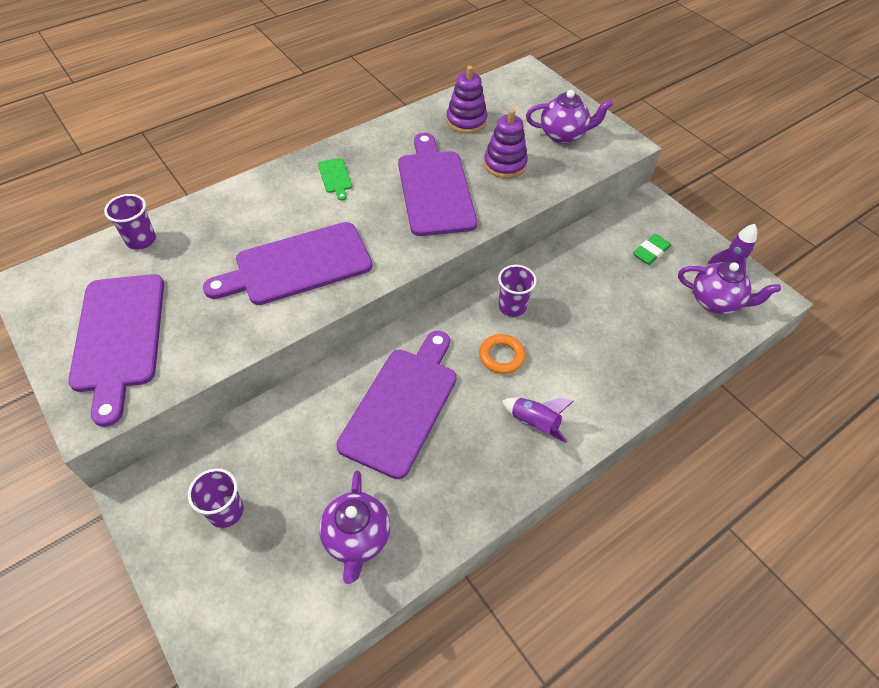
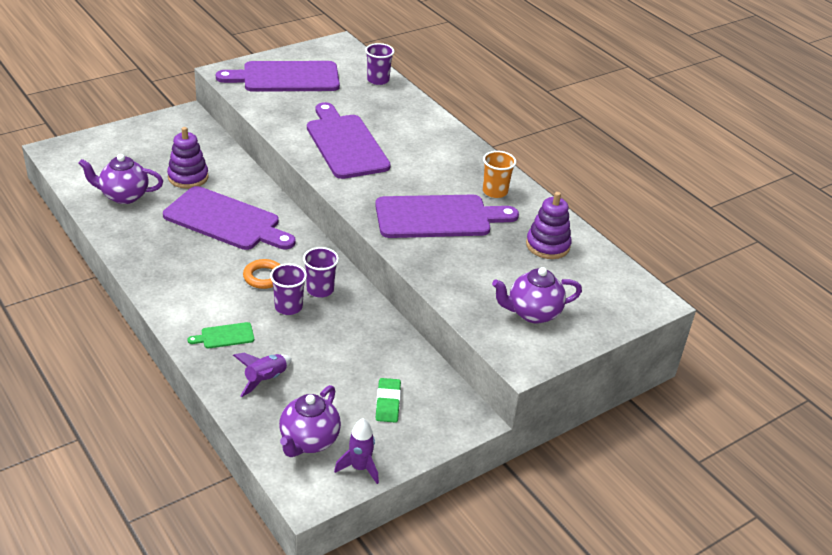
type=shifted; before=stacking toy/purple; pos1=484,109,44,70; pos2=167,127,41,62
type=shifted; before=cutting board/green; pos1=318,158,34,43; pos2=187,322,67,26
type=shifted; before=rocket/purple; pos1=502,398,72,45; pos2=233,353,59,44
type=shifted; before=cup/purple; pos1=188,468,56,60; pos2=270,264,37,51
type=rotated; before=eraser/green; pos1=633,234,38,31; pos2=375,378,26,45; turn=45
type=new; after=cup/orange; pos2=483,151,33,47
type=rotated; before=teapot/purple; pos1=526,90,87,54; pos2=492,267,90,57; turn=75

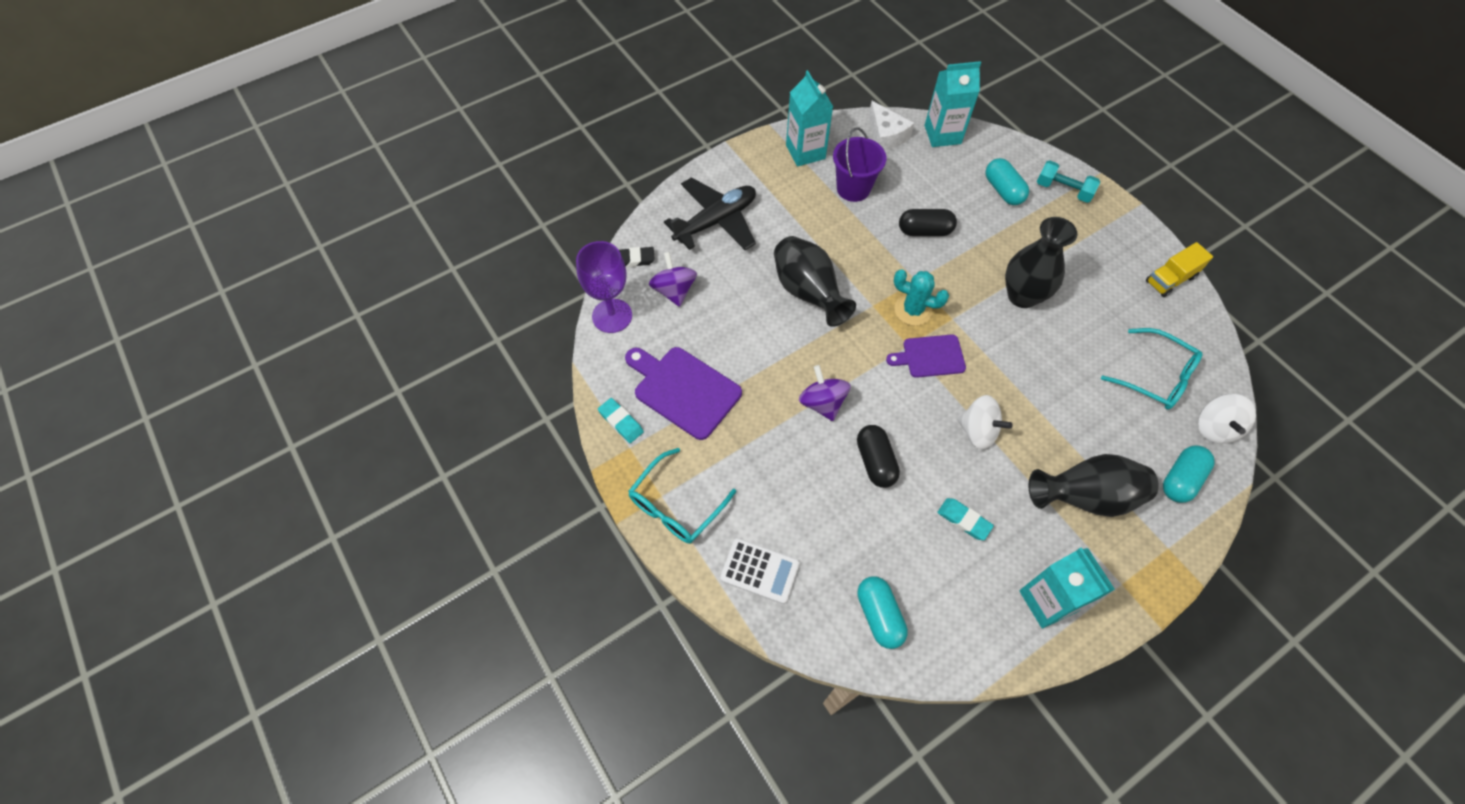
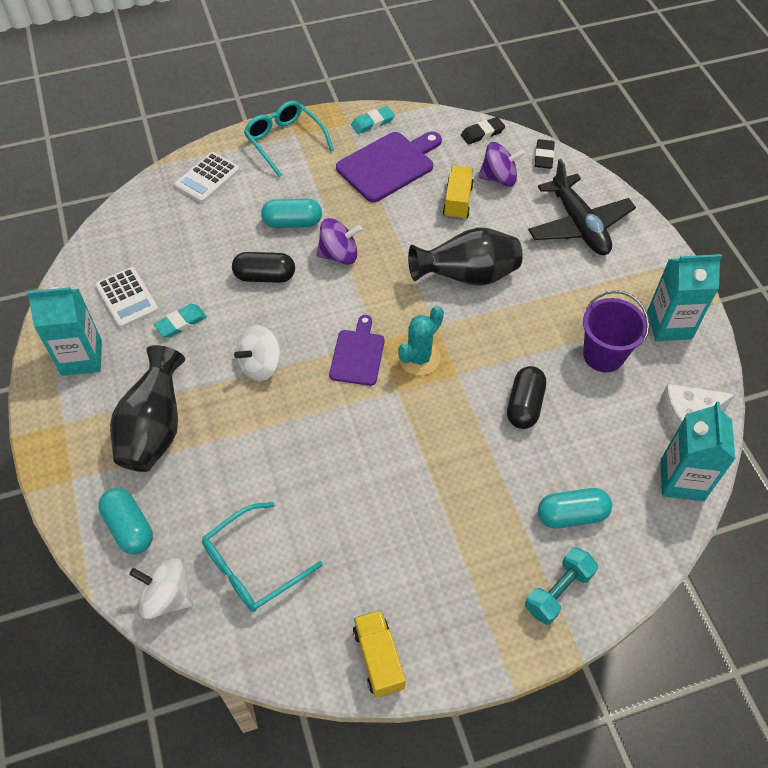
type=new; after=calculator/white; pos2=95,267,64,61
type=shifted; before=capsule/turquoise; pos1=857,576,51,73; pos2=261,199,61,29
type=new; after=truck/yellow; pos2=443,165,31,55
type=swapped; before=goblet/purple; after=eraser/black; pos1=576,241,56,92; pos2=461,117,44,28
type=gone; before=vase/black; pos1=1005,217,72,91

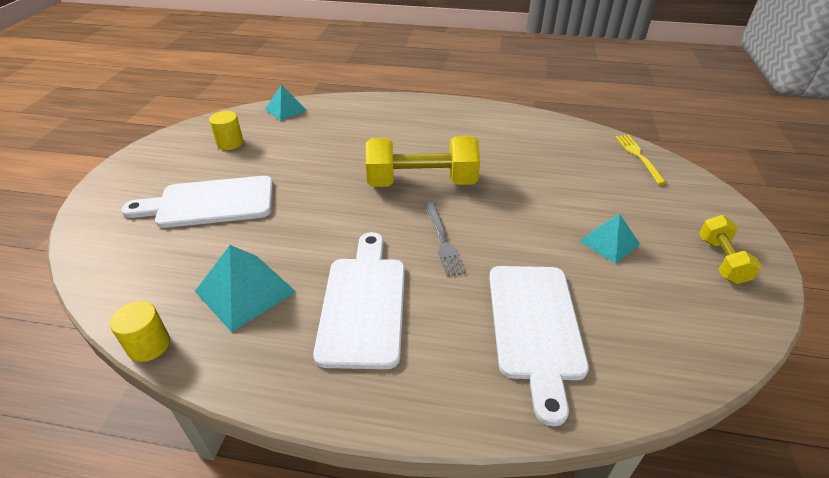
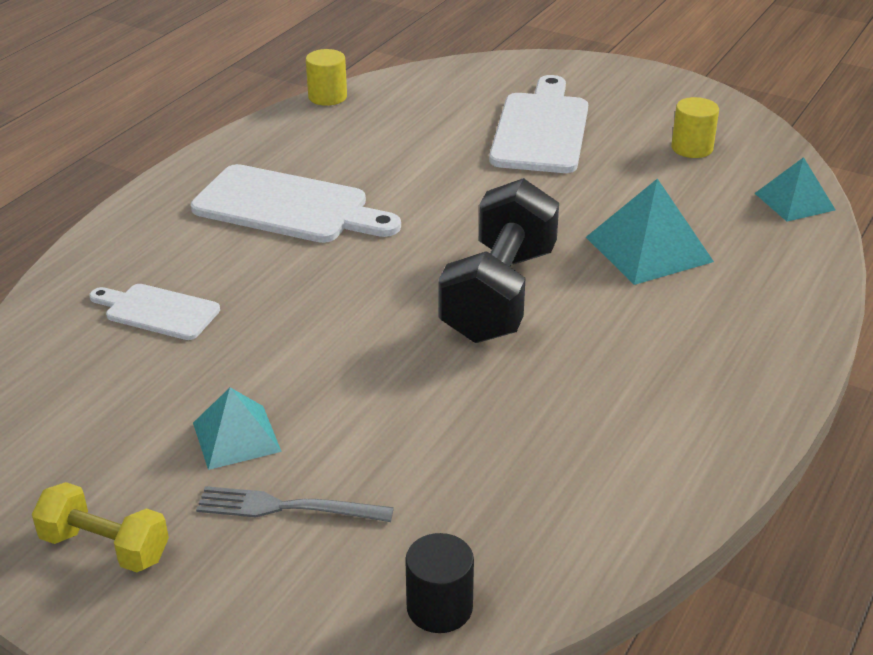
type=scaled; before=cutting board/white; pos1=489,266,100,160; pos2=90,284,130,56; scale=0.57
type=shifted; before=fork/grey; pos1=424,203,42,74; pos2=196,486,198,36
type=swapped; before=fork/yellow; after=cylinder/black; pos1=615,135,52,50; pos2=405,533,69,100
type=repainted; before=dumbbell/yellow; after=dumbbell/black; pos1=366,136,114,51; pos2=438,178,121,165
type=shifted; before=pyramid/turquoise; pos1=195,245,101,87; pos2=586,178,128,107

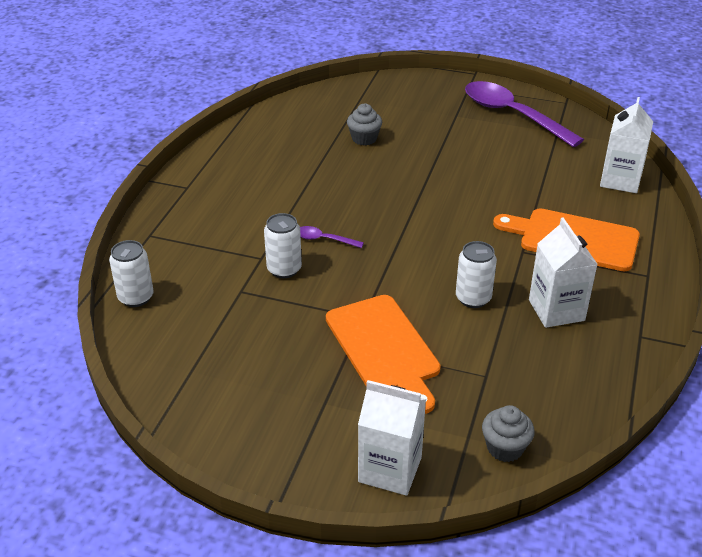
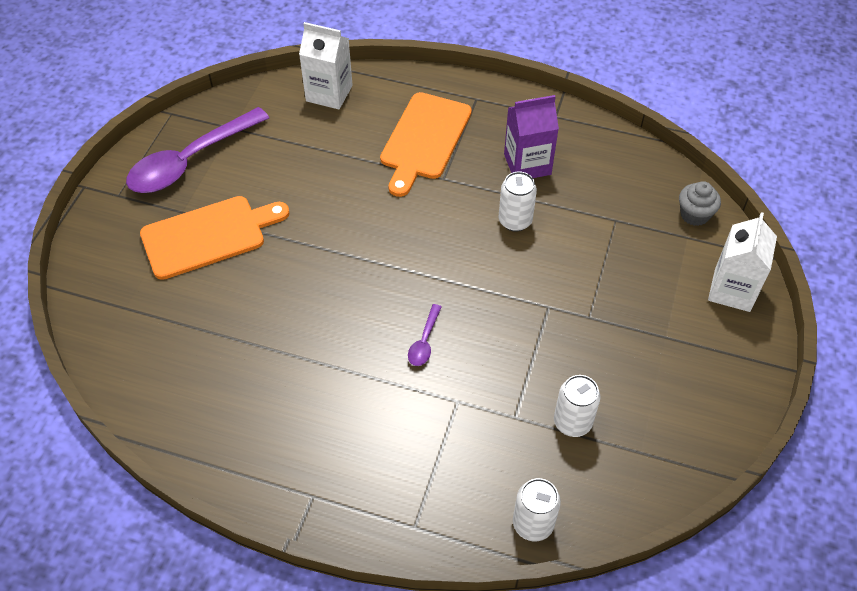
type=shifted; before=cutting board/orange; pos1=326,295,115,119; pos2=140,196,150,84
type=repainted; before=carton/white; after=carton/purple; pos1=529,218,69,110; pos2=504,95,55,83
type=shifted; before=can/white; pos1=264,213,38,65; pos2=554,375,47,62
type=gone; before=cupcake/grey; pos1=347,104,35,42

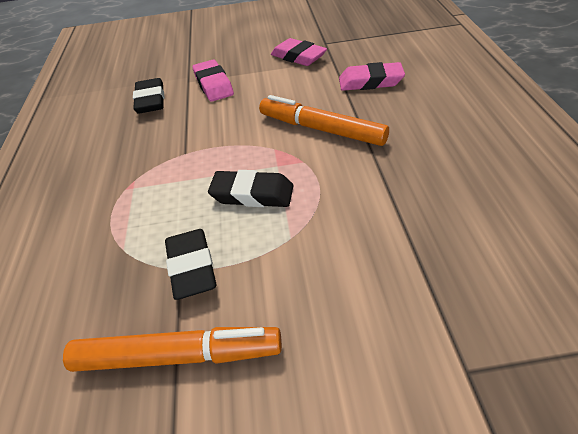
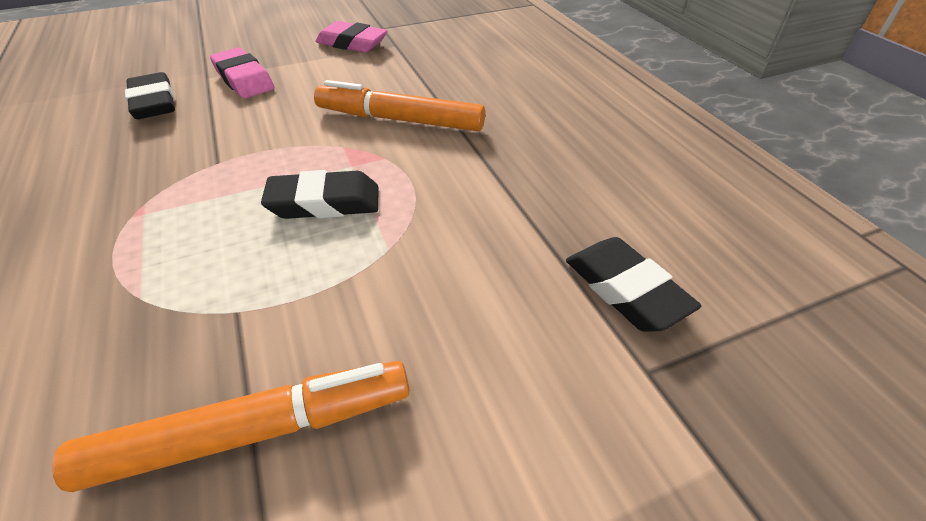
type=shifted; before=eraser/black; pos1=165,229,52,71; pos2=566,237,135,95
type=gone; before=eraser/pink; pos1=339,62,66,29

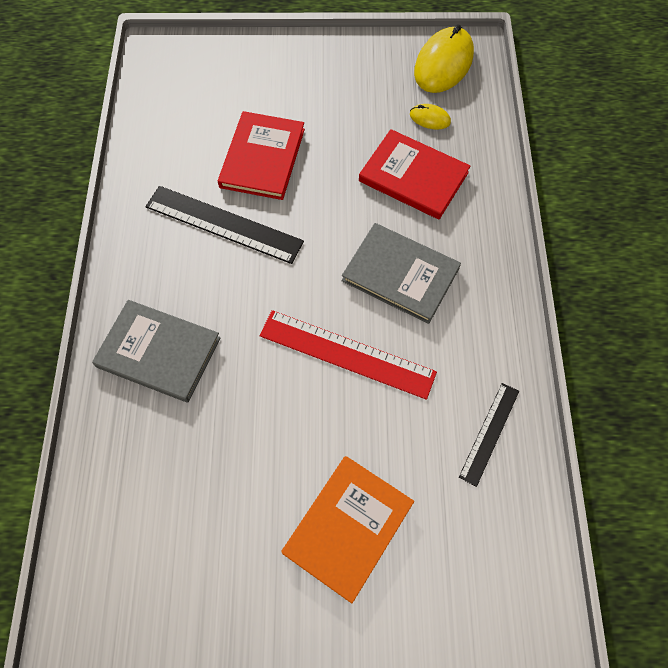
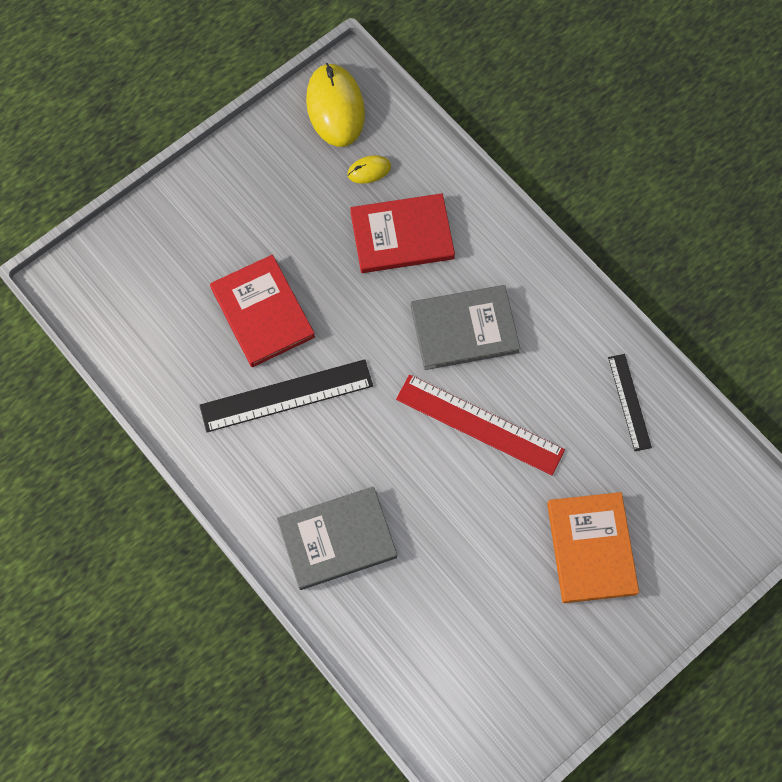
type=rotated; before=ruler/red; pos1=259,310,178,90; pos2=396,375,169,101; turn=45

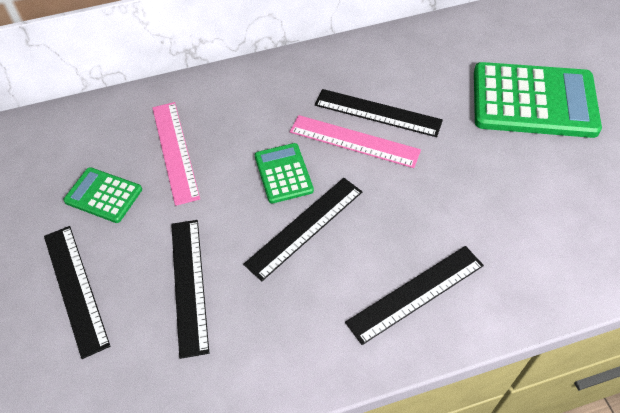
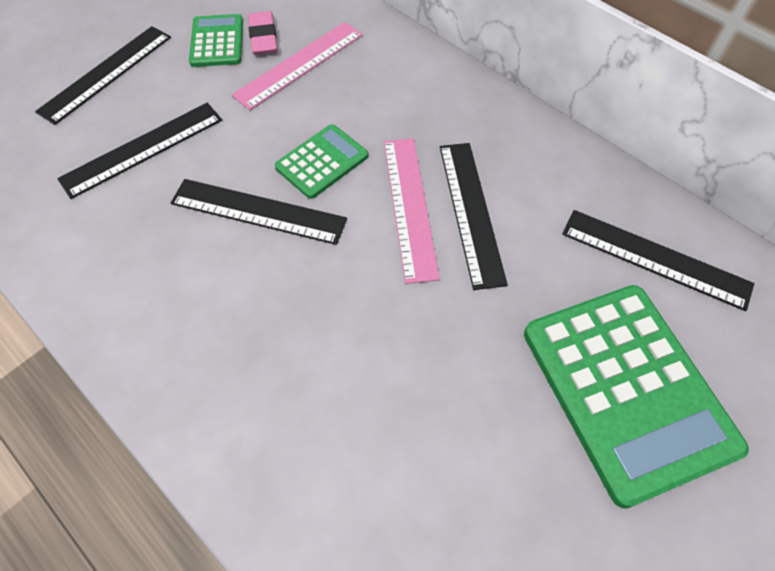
type=new; after=eraser/pink; pos2=248,11,30,44
type=shifted; before=ruler/black; pos1=345,246,139,99; pos2=562,210,192,101

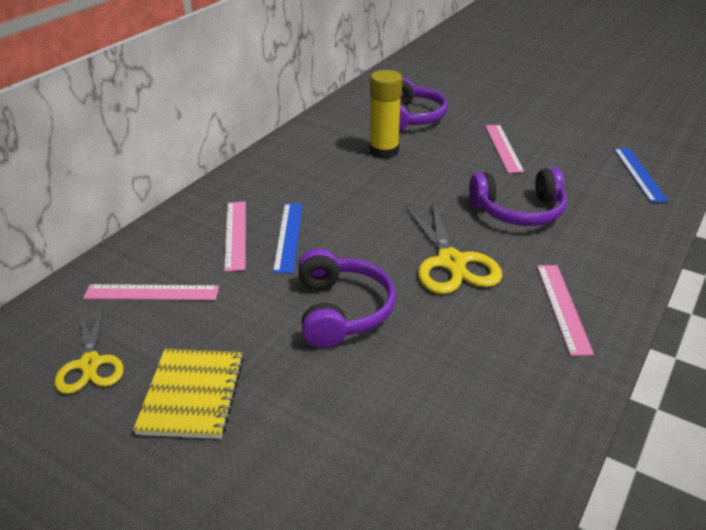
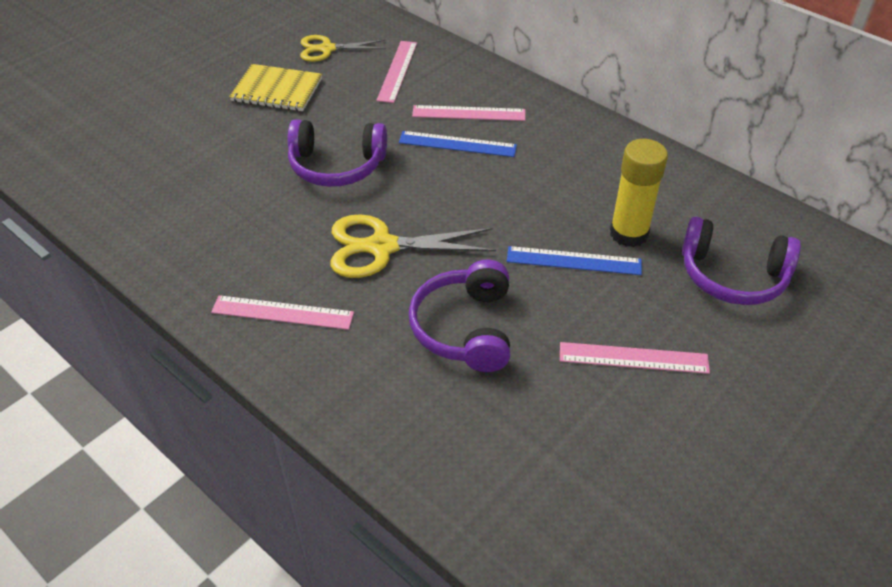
type=shifted; before=ruler/blue; pos1=614,148,54,54; pos2=507,246,135,29

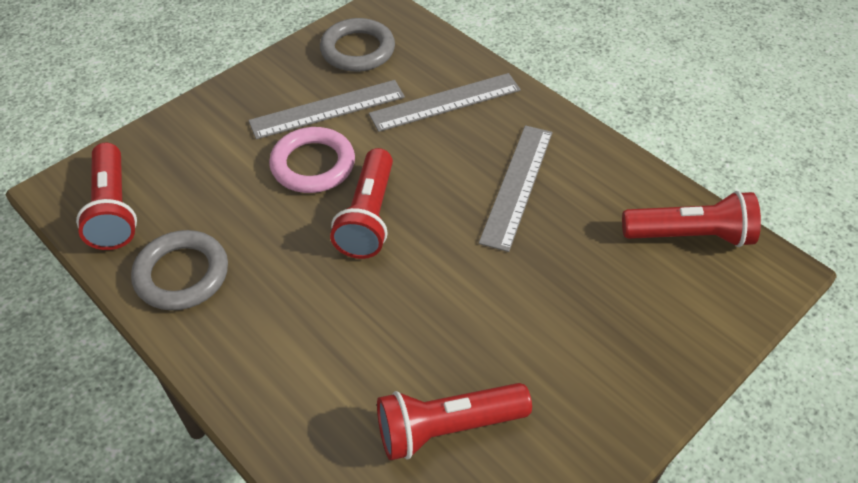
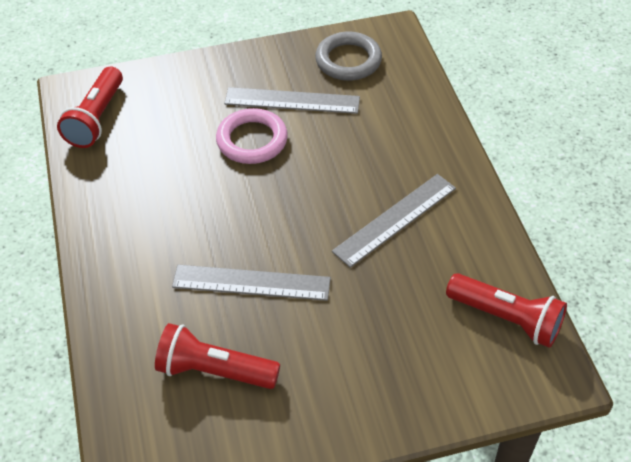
type=shifted; before=ruler/grey; pos1=369,73,152,59; pos2=172,265,159,36
type=gone; before=ring/grey; pos1=131,230,97,80
type=gone; before=flashlight/red; pos1=330,148,63,111

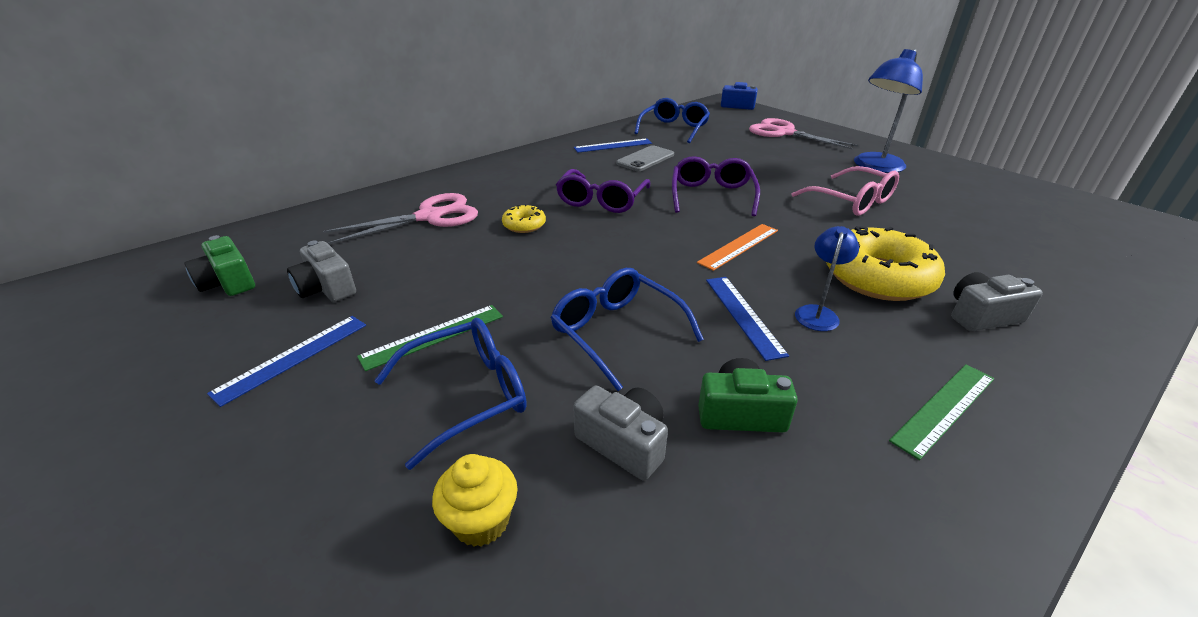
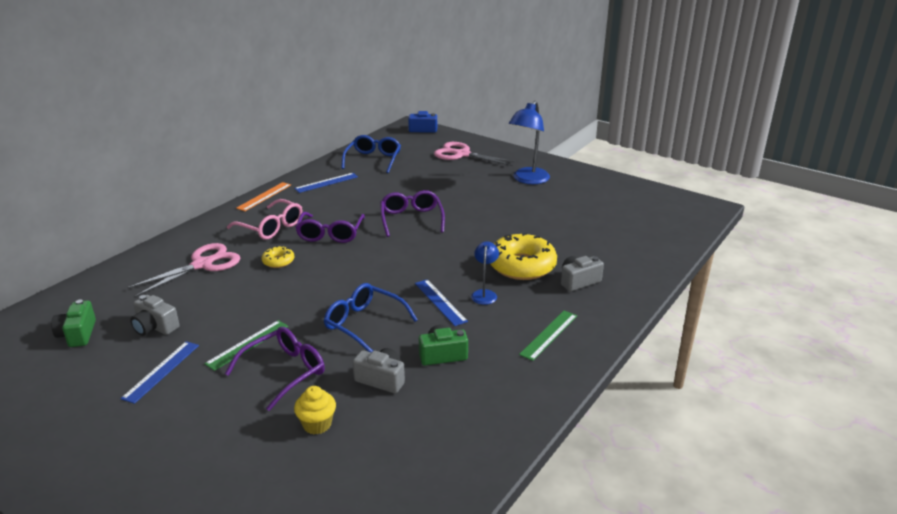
type=rotated; before=camera/green; pos1=184,235,71,61; pos2=51,299,45,48; turn=45
type=repainted; before=glasses/blue; after=glasses/purple; pos1=374,318,153,152; pos2=225,327,100,84
type=shifted; before=glasses/pink; pos1=791,166,108,50; pos2=227,199,76,41
type=shifted; before=ruler/orange; pos1=697,224,81,47; pos2=236,182,55,29
type=gone; before=phone/grey; pos1=616,145,58,26

